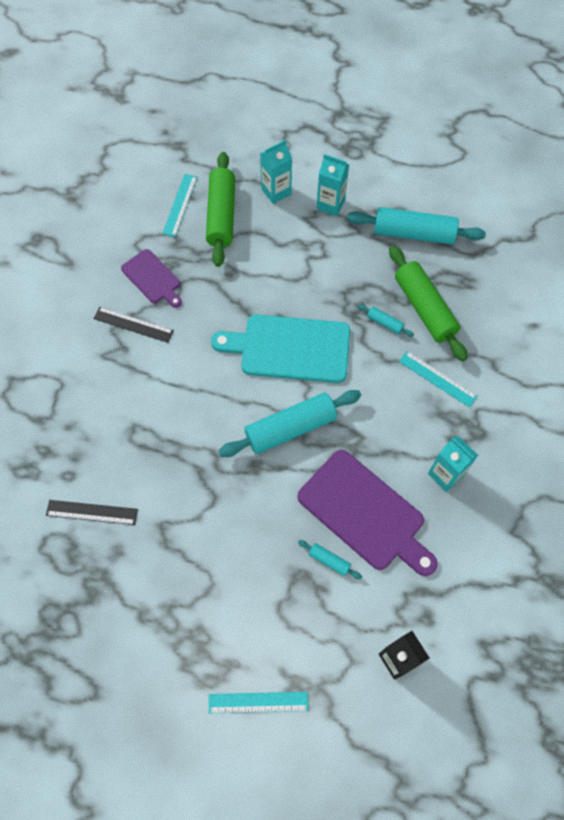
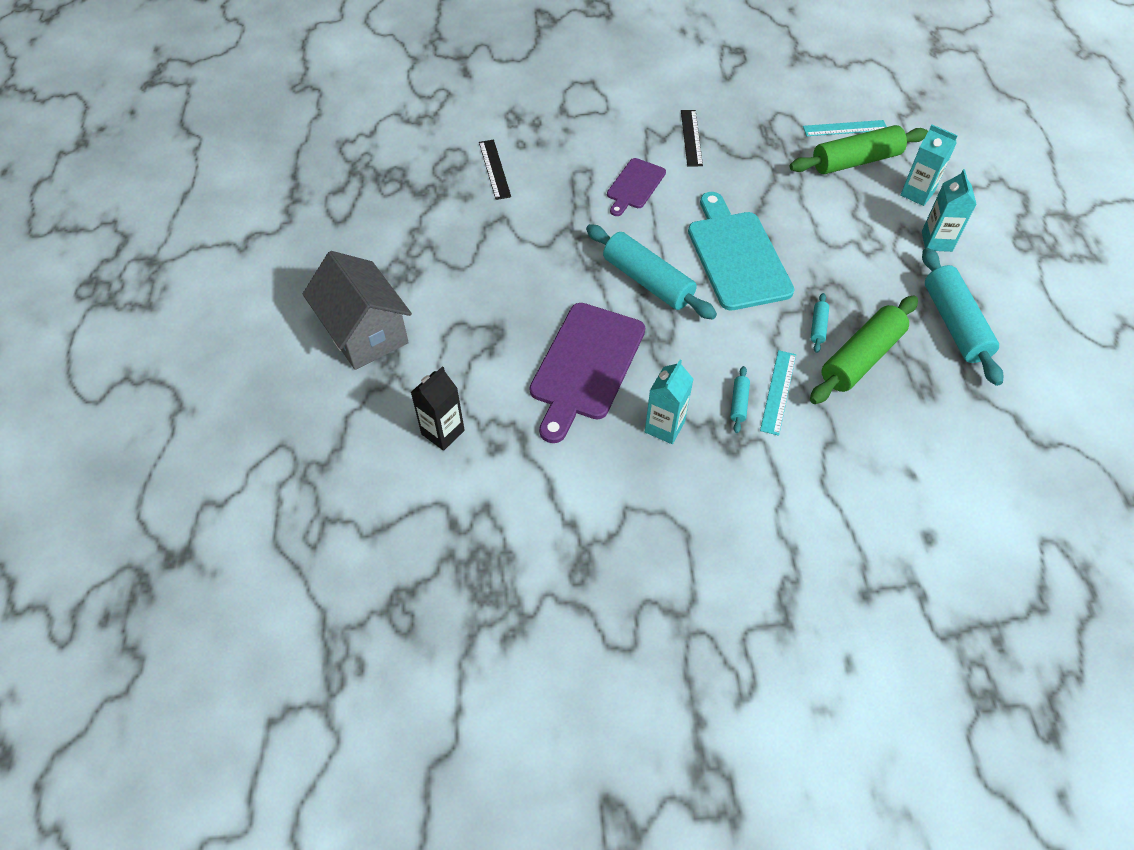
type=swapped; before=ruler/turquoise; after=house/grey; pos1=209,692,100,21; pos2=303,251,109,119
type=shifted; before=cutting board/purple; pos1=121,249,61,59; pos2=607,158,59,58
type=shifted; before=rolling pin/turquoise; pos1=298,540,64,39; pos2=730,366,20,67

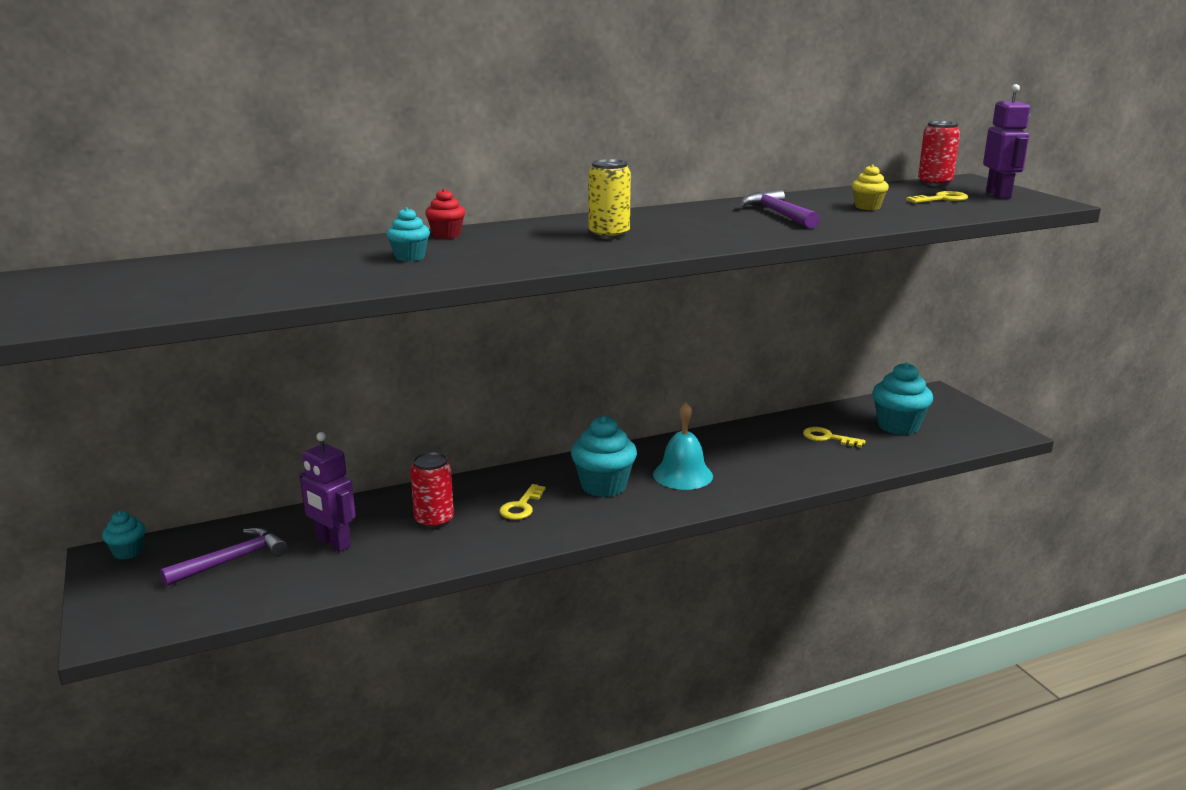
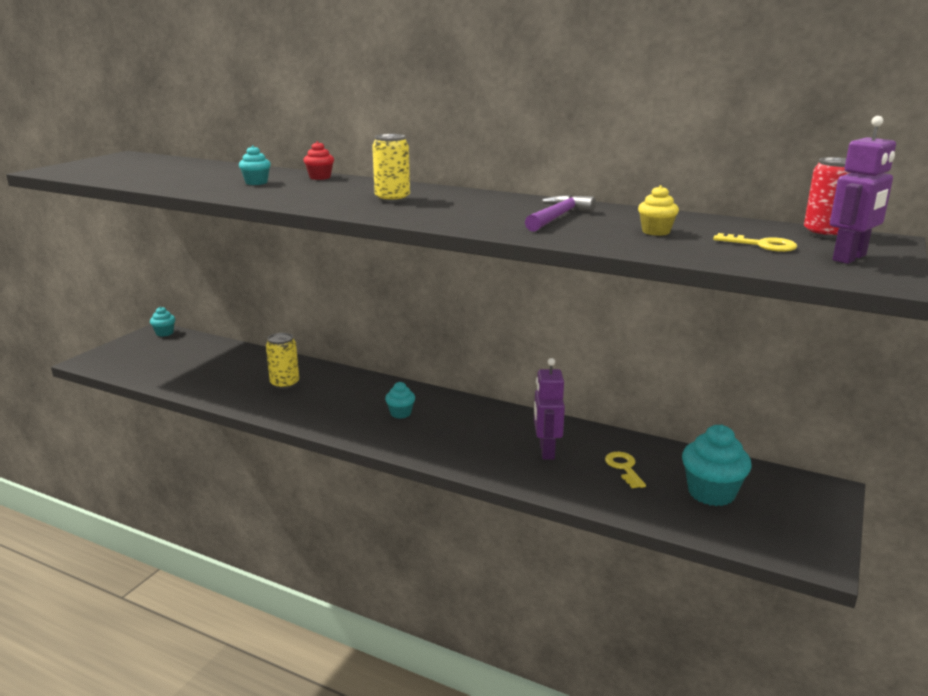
type=repainted; before=can/red; after=can/yellow; pos1=410,452,44,77; pos2=266,333,33,56
type=scaled; before=cupcake/turquoise; pos1=571,416,66,81; pos2=385,382,30,37; scale=0.54
type=shifted; before=robot/purple; pos1=300,432,56,120; pos2=534,358,31,102
type=gone; before=hammer/purple; pos1=160,527,127,59
type=gone; before=key/yellow; pos1=499,484,47,36
type=gone; before=bell/turquoise; pos1=653,402,60,88

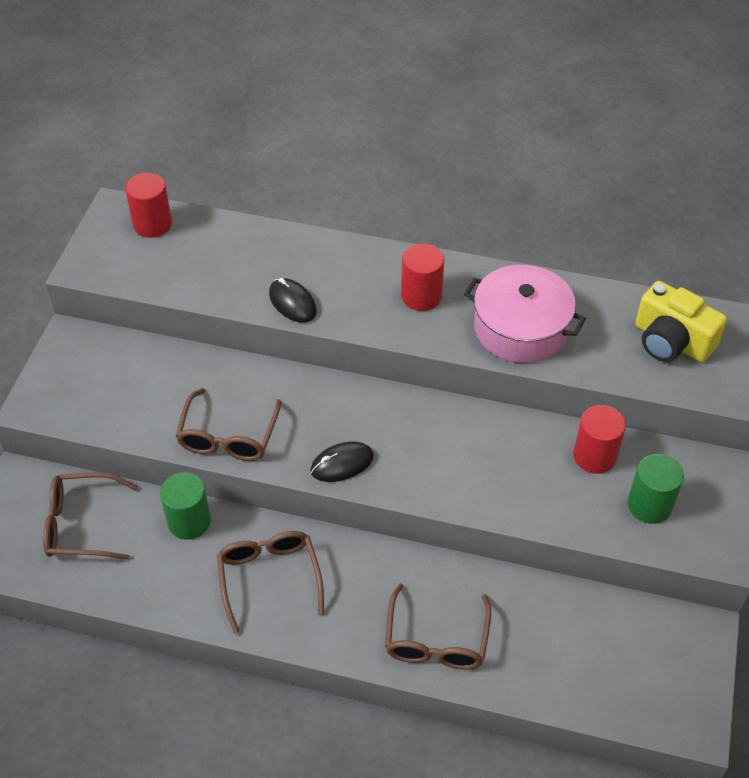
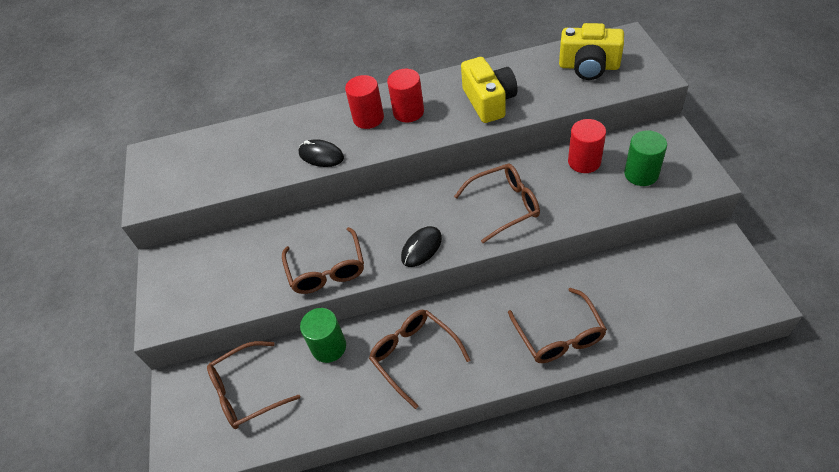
type=shifted; before=cylinder/red; pos1=125,173,47,65; pos2=345,75,39,54
type=new; after=glasses/brown; pos2=454,164,86,79
type=swapped; before=pot/pink; after=camera/yellow; pos1=464,265,122,98; pos2=461,57,57,66

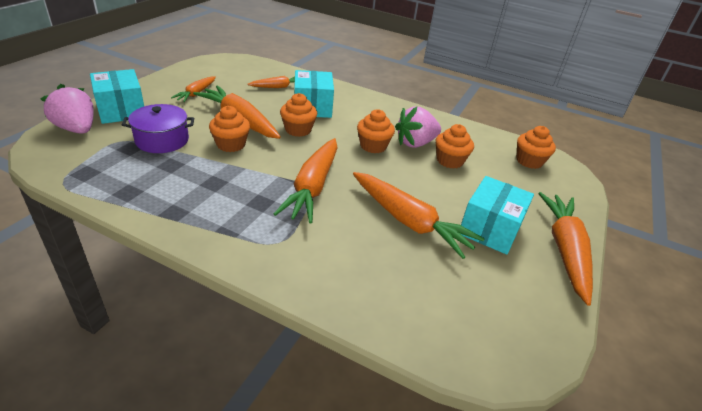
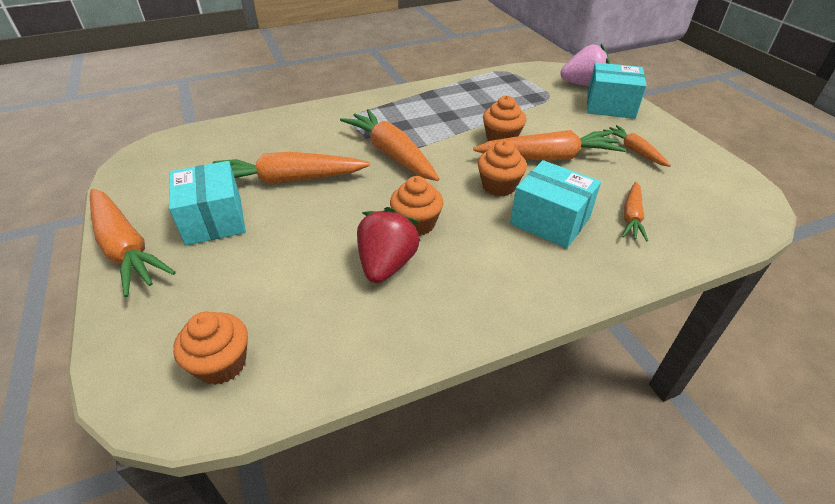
type=repainted; before=strawberry/pink; after=strawberry/red; pos1=395,107,46,41; pos2=357,207,63,76
type=gone; before=pot/purple; pos1=122,104,72,49
type=gone; before=cupcake/orange; pos1=436,124,38,45

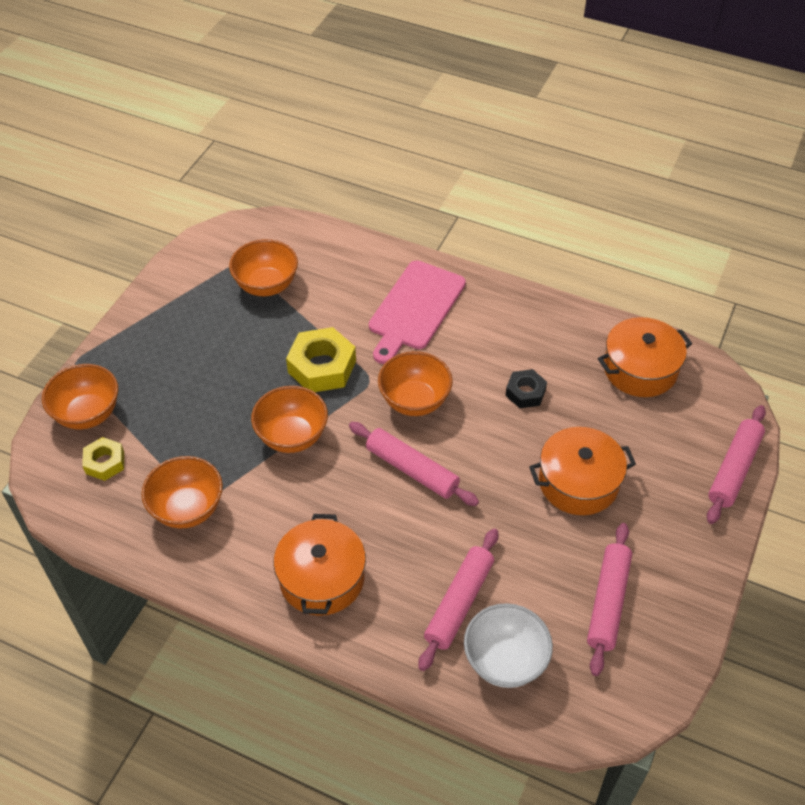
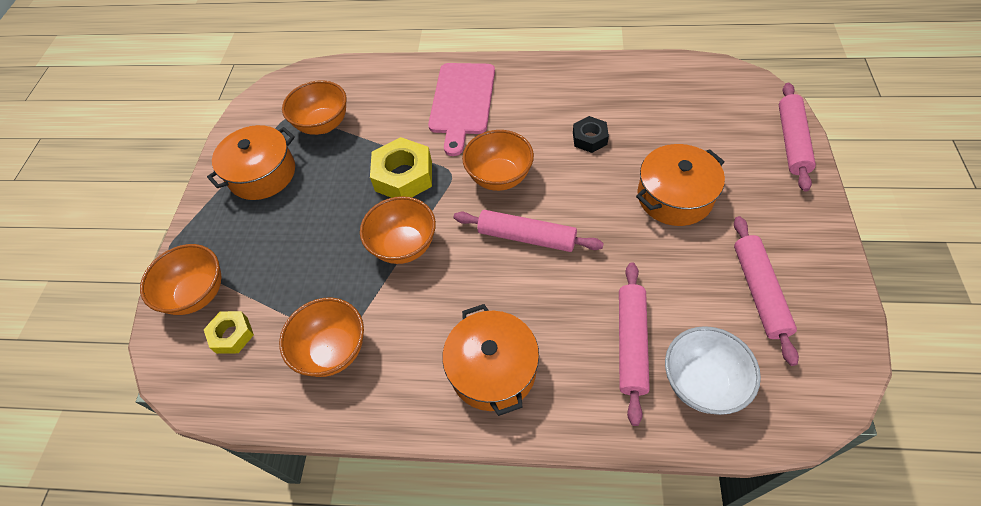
type=shifted; before=pot/orange; pos1=598,317,94,80; pos2=207,125,88,75

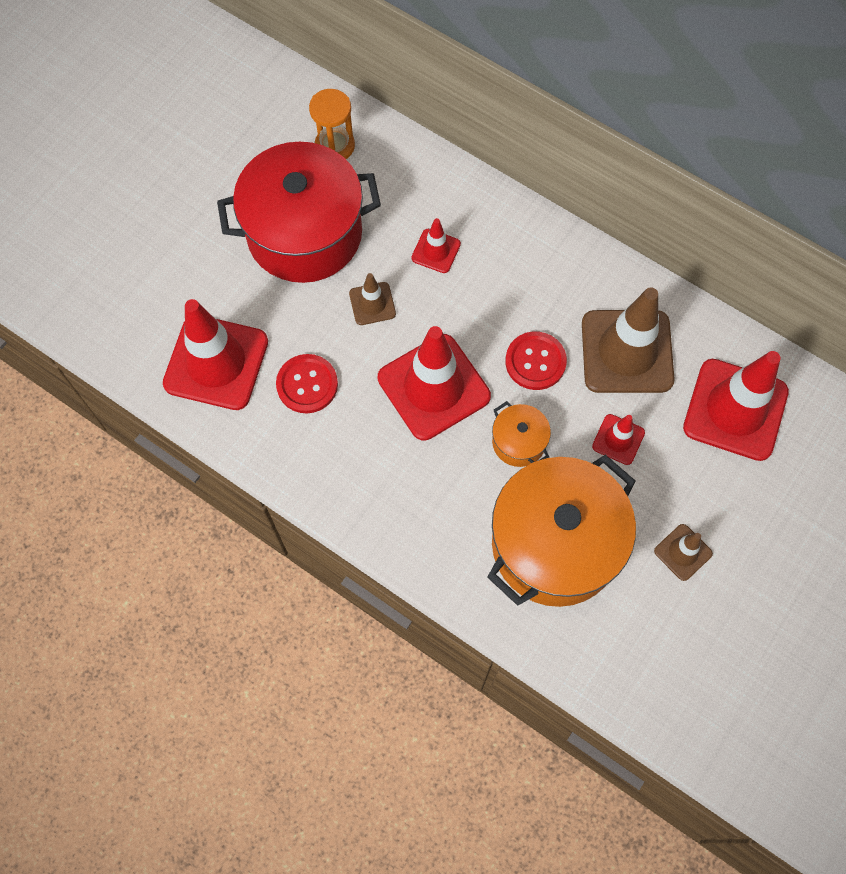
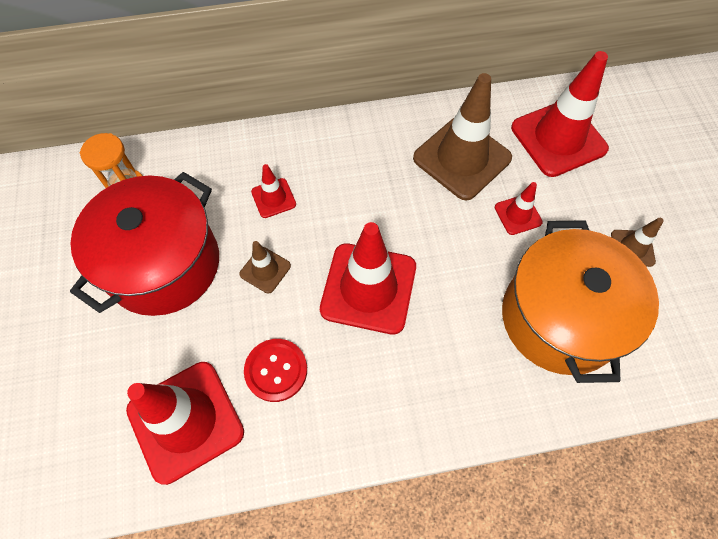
type=gone; before=pot/orange; pos1=492,401,59,66
type=gone; before=button/red; pos1=505,332,62,58

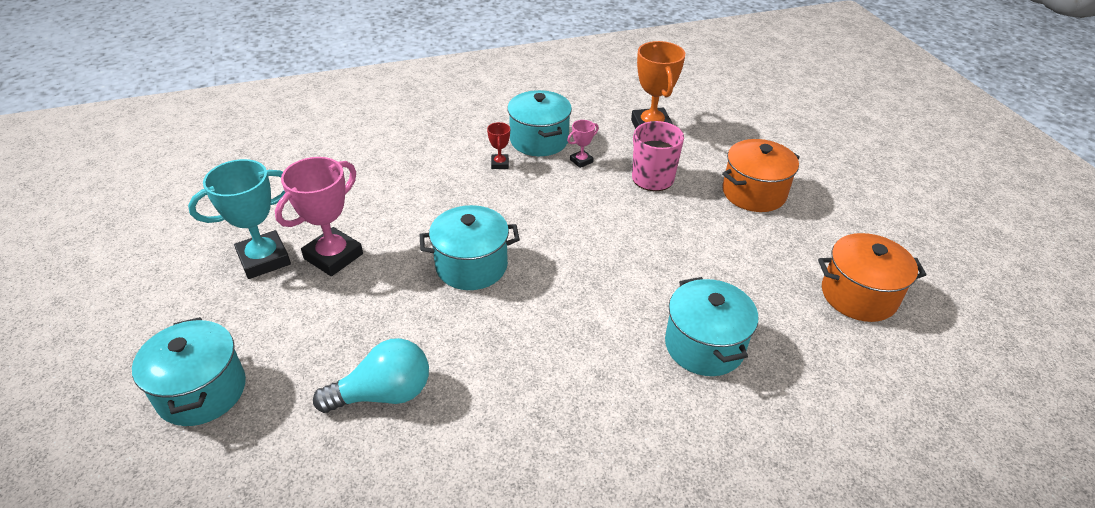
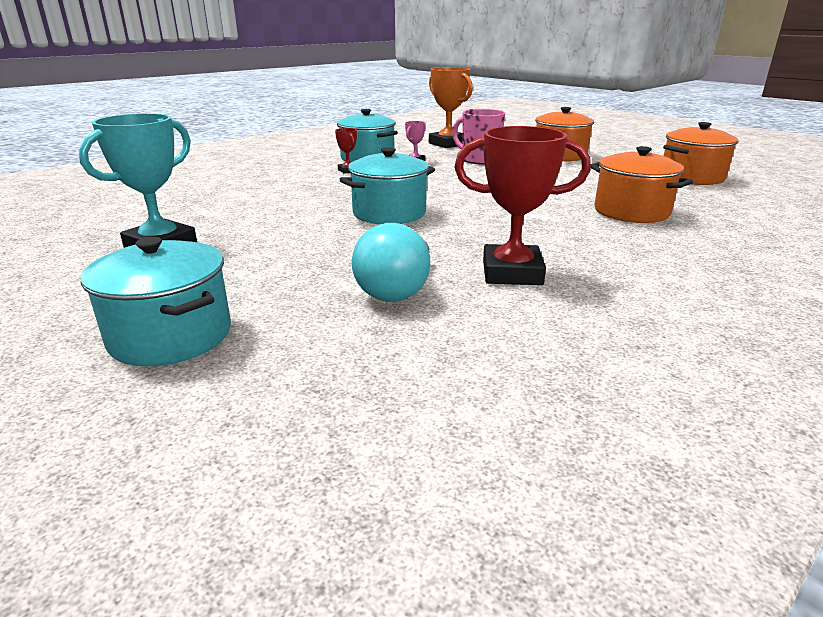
type=rotated; before=light bulb/turquoise; pos1=313,338,116,75; pos2=352,223,78,79; turn=150
type=new; after=trophy/red; pos2=454,126,137,159
type=repainted; before=pot/turquoise; after=pot/orange; pos1=665,277,93,99; pos2=591,146,102,77
type=gone; before=trophy/pink; pos1=275,157,88,119

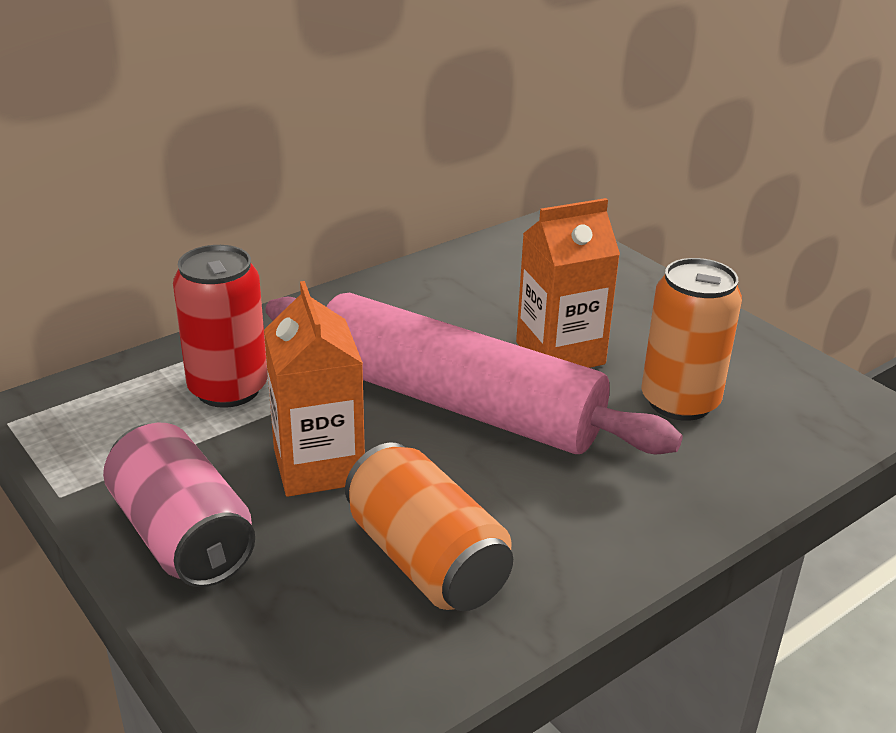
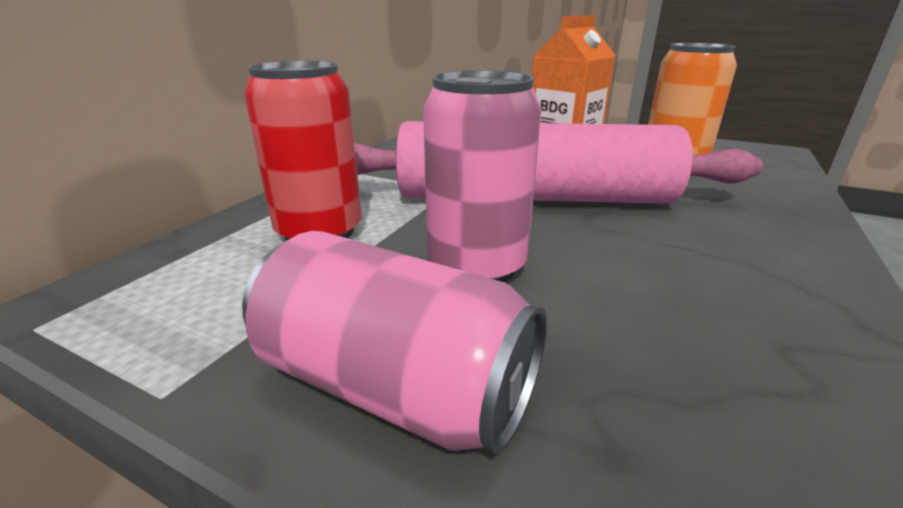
type=swapped; before=carton/orange; after=can/pink; pos1=264,281,101,216; pos2=423,70,119,212
type=gone; before=can/orange; pos1=345,442,168,169

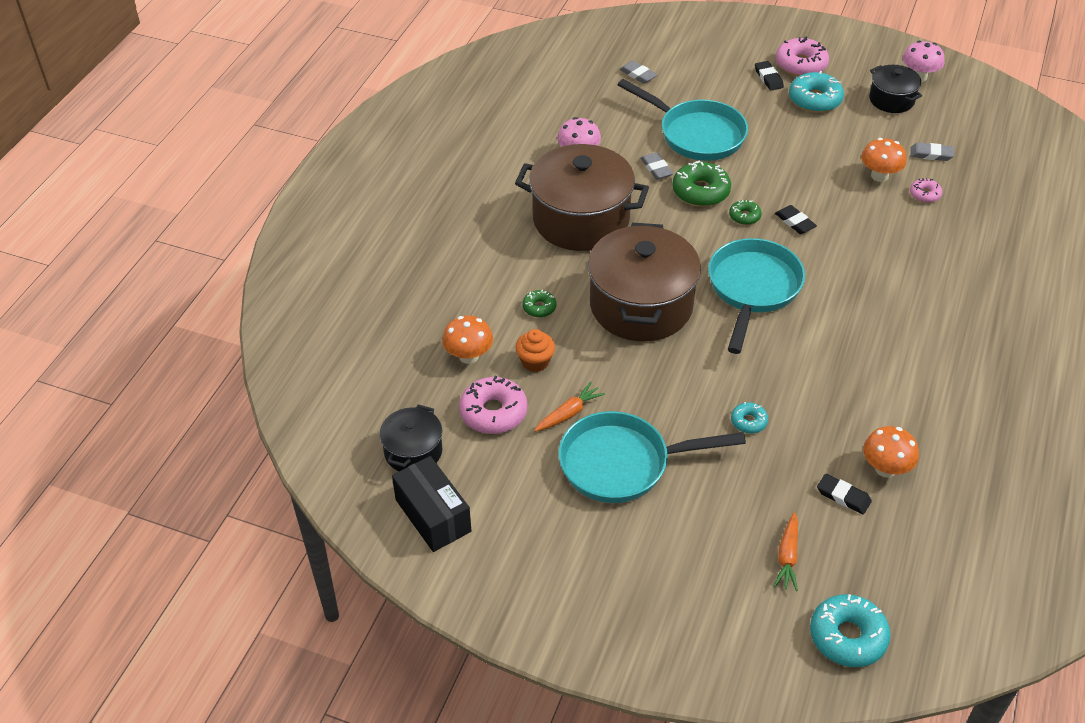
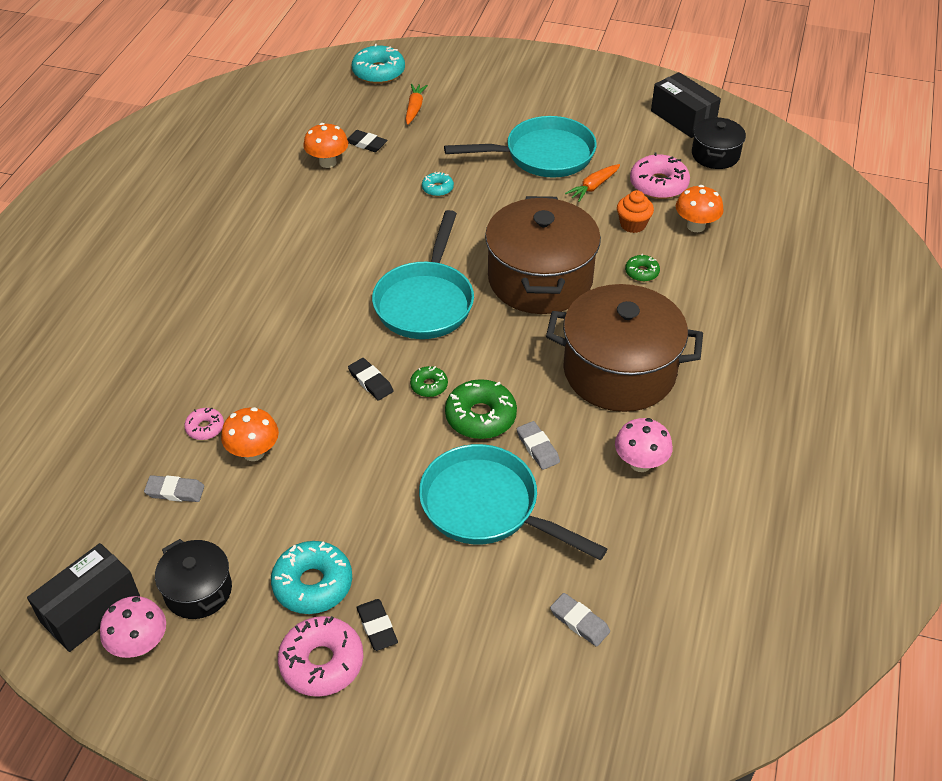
type=new; after=box/black; pos2=27,543,113,109

